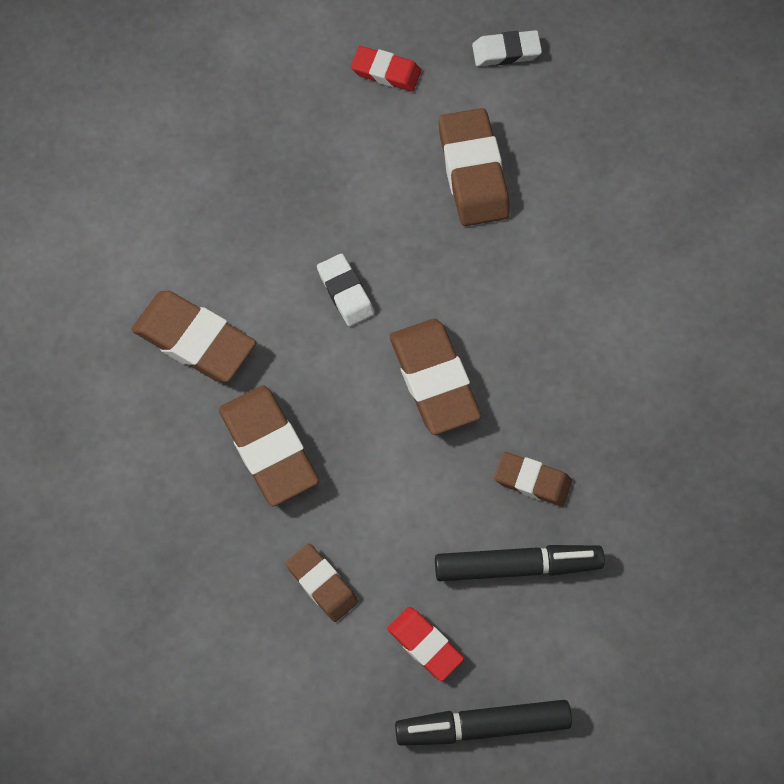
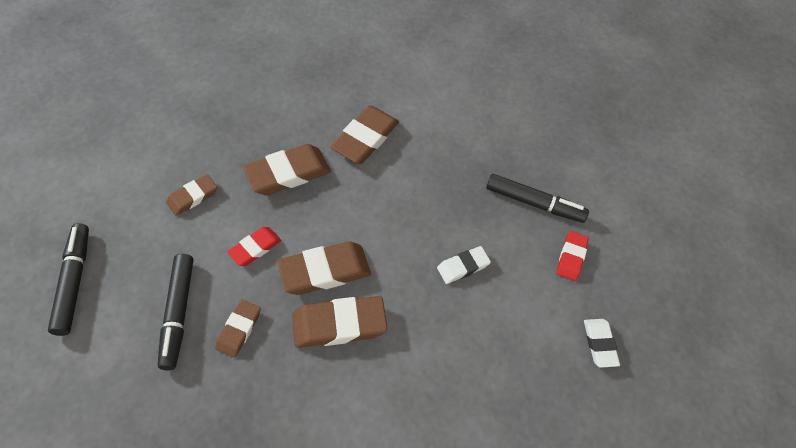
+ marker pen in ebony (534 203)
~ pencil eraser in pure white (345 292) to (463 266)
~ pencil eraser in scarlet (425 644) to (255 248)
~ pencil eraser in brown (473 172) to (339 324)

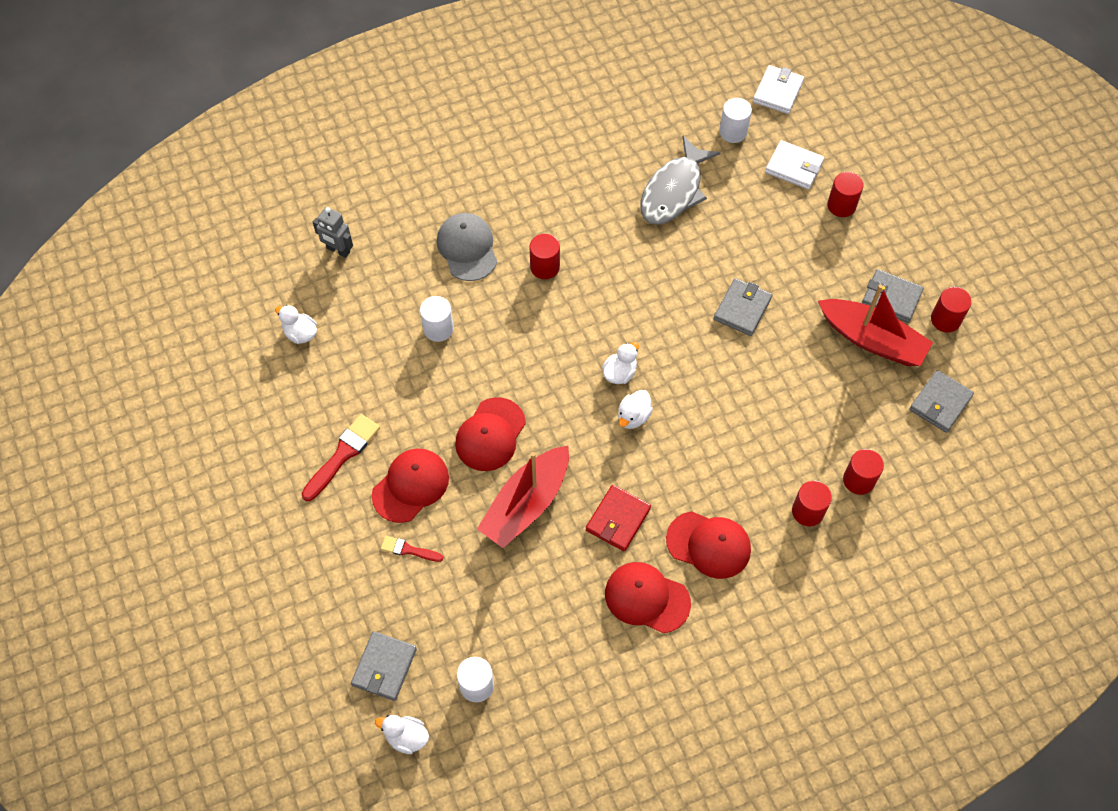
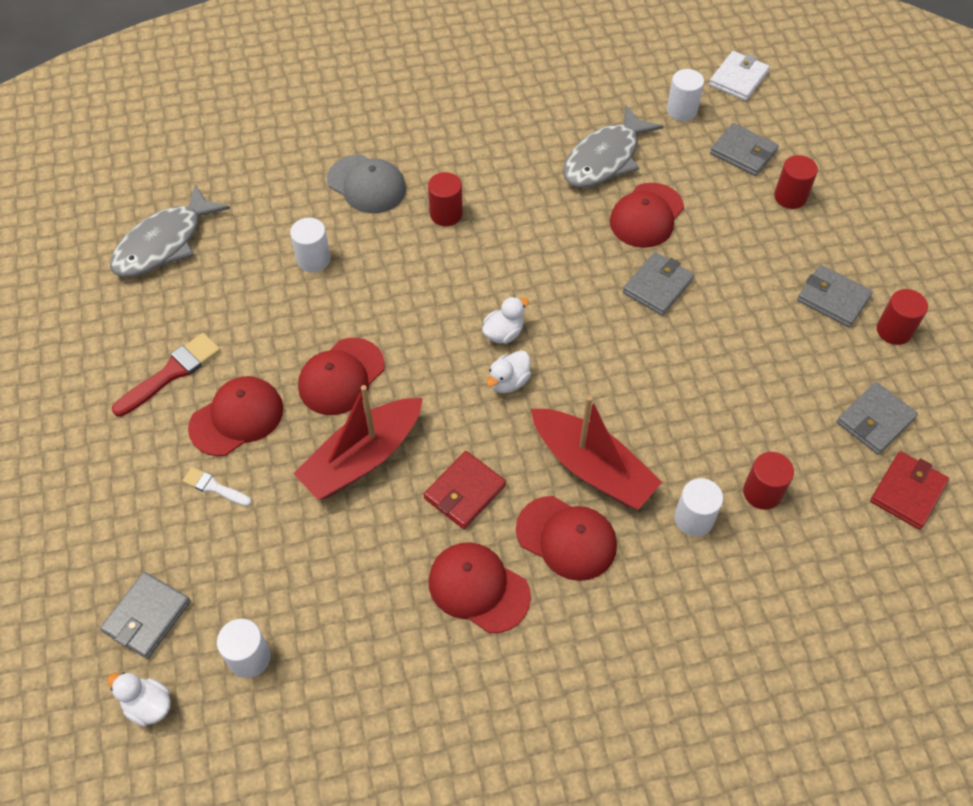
- robot in ash-grey (338 250)
+ baseball cap in scarlet (646 216)
+ card wallet in scarlet (907 492)
~ sailboat in scarlet (872 340) to (592 468)
~ duck in pure white (300 333) to fish in ash-grey (164 243)
~ paint brush in scarlet (408 550) to paint brush in pure white (214 487)
~ card wallet in pure white (794 167) to card wallet in ash-grey (743 152)
~ cylinder shape in scarlet (808 511) to cylinder shape in pure white (694 519)
~ baseball cap in ash-grey (467 248) = (367 184) 135 degrees clockwise

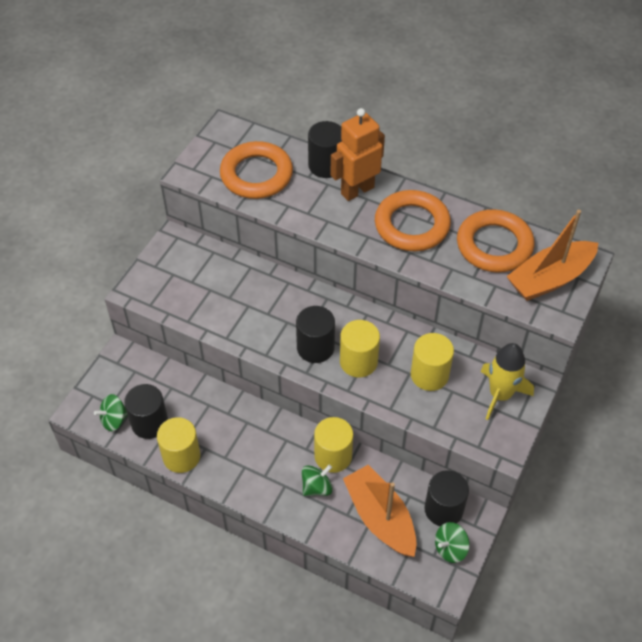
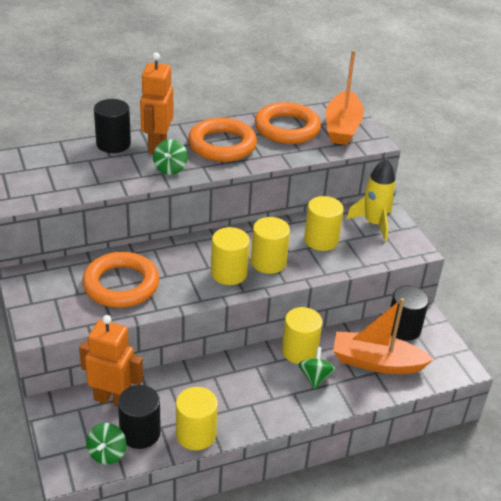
+ robot in orange-coloured (113 399)
~ ring in orange-coloured (256 175) to (121 285)
~ toy top in green (450 548) to (170 168)
~ cylinder shape in ebony (315 347) to cylinder shape in golden (229 273)

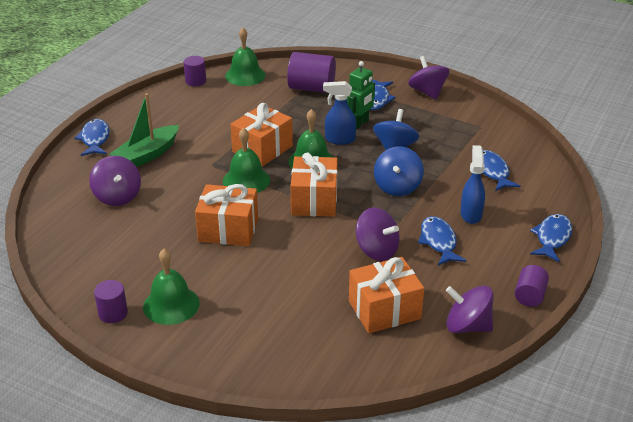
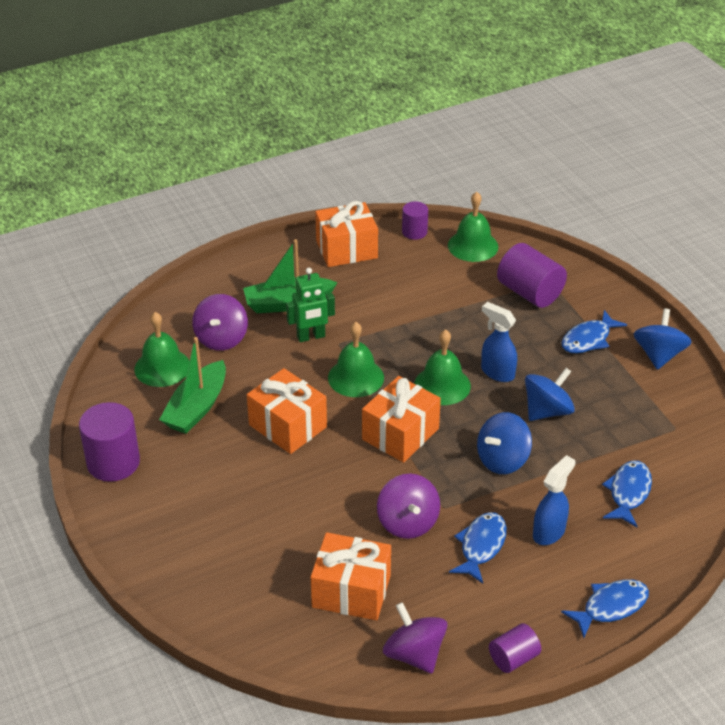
- fish in cobalt (95 139)
+ sailboat in green (197 407)
~ hand bell in green (171 305) to (162 367)
~ gift in orange-coloured (262 149) to (346 249)
~ robot in green (359 124) to (311 337)
~ toy top in royal purple (427 92) to toy top in cobalt (658 355)
~ cylinder shape in royal purple (113 313) = (113 462) x1.72

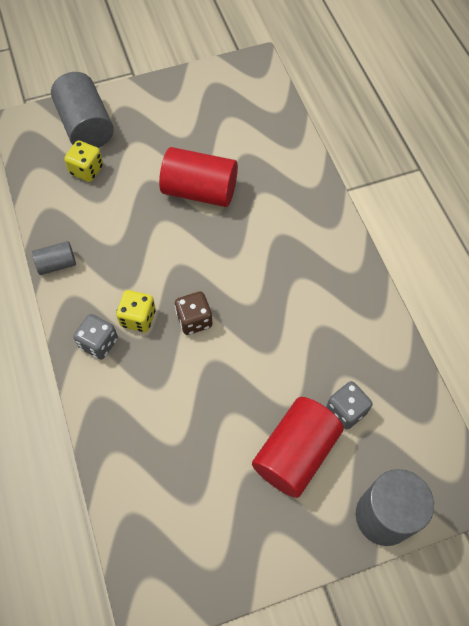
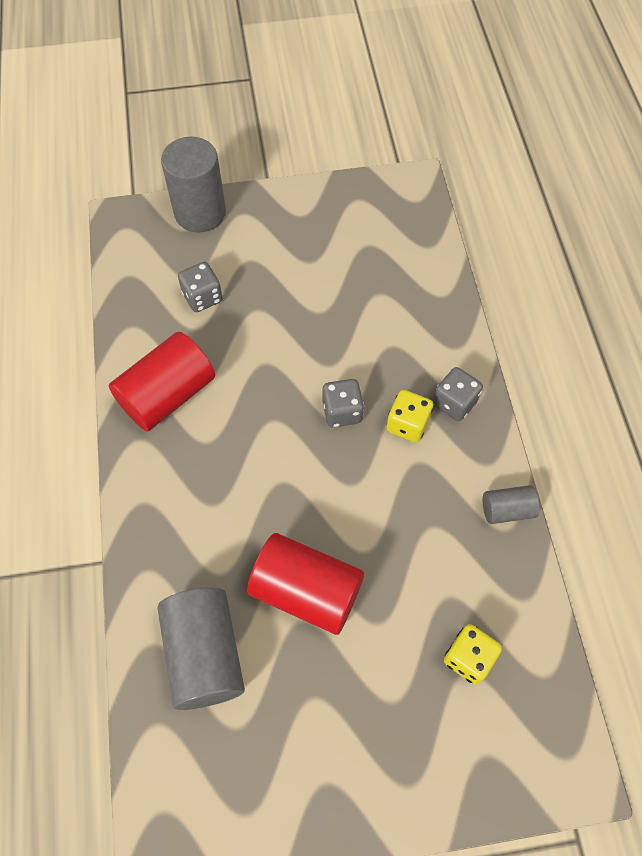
~ cylinder shape in ash-grey (86 126) to (205 654)
~ cylinder shape in scarlet (295 453) to (168 395)
~ die in brown (194 320) to die in ash-grey (342 412)

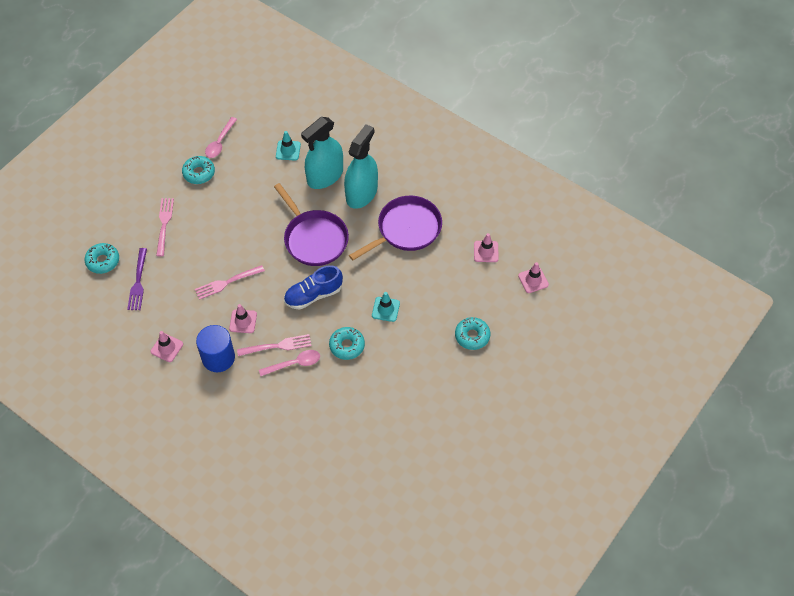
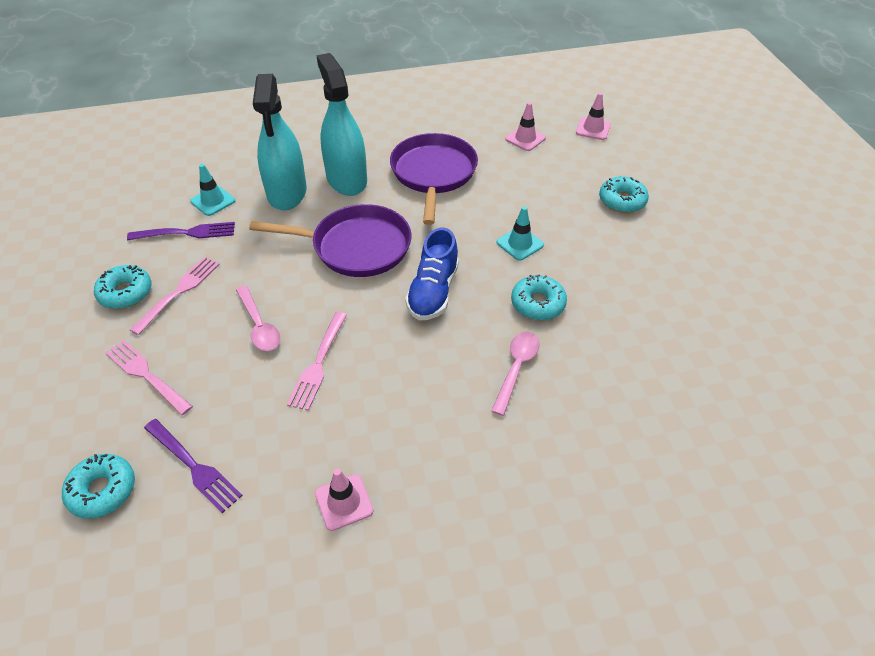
- cylinder shape in cobalt (218 358)
- safety cone in rosy (243 321)
+ dinner fork in royal purple (186 233)
~ teaspoon in rosy (220 142) to (259 325)
~ dinner fork in rosy (277 346) to (179 292)

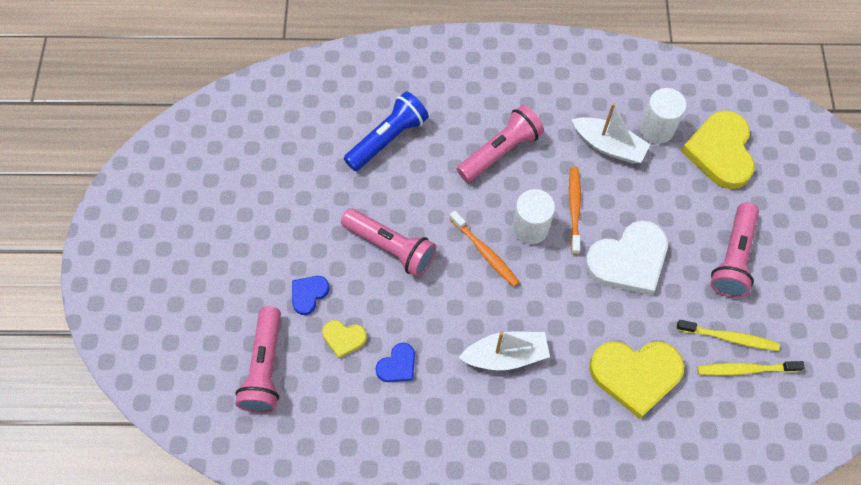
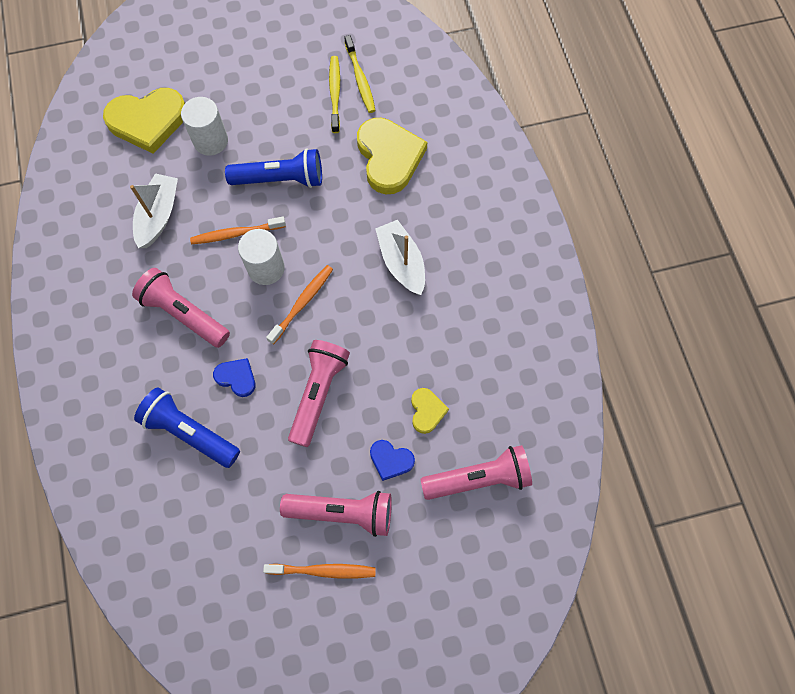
+ tooth brush in orange-coloured (323 570)
~ love heart in cobalt (397 365) to (236 377)
~ cylinder shape in pure white (656 129) to (210 141)
~ flashlight in rosy (732 258) to (342 512)
~ love heart in pure white (628 260) to flashlight in cobalt (280 179)

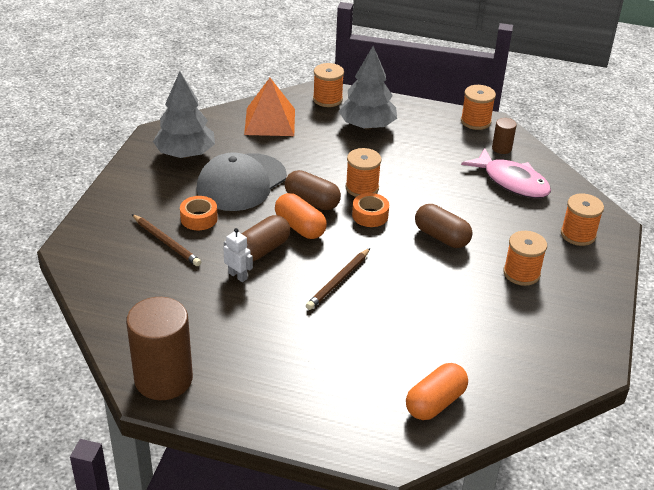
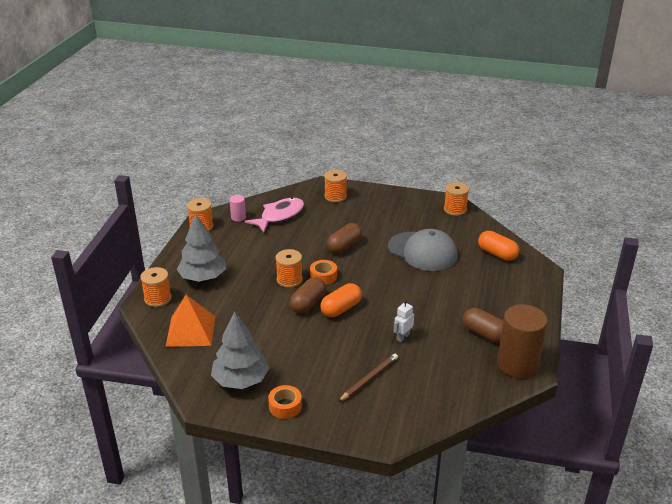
- wooden pencil in brown (338 281)
~ roll of tape in orange-coloured (199 218) to (285 406)
~ baseball cap in ash-grey (241 182) to (422 251)
~ pill shape in brown (263 249) to (484 334)
~ bobbin in orange-coloured (521 273) to (455 209)
~ cylinder shape in brown (501 148) to cylinder shape in rosy (238 217)

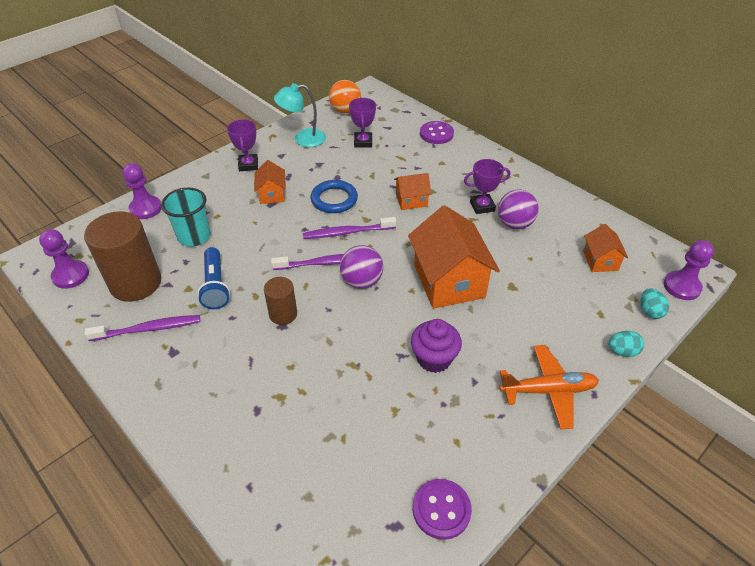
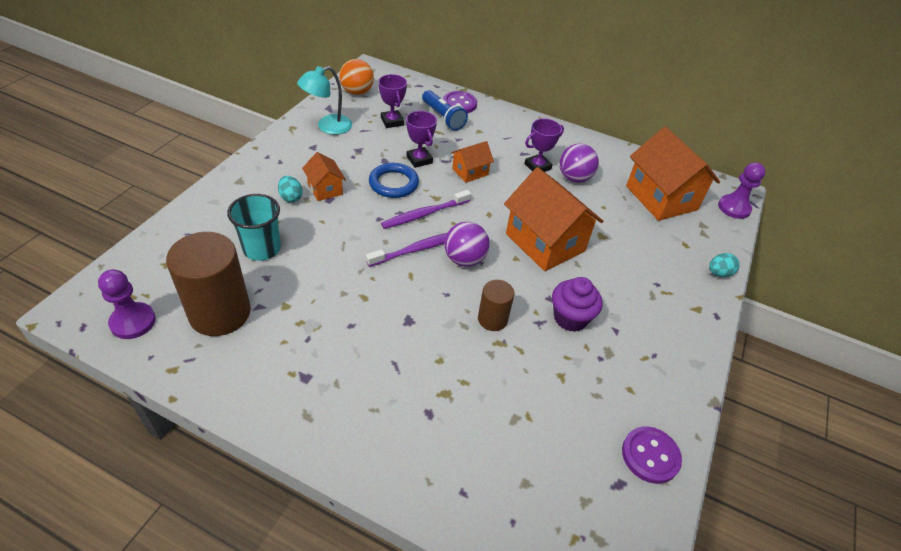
- tooth brush in royal purple (148 329)
- game pawn in royal purple (146 208)
- aeroplane in orange-coloured (548 390)
~ flashlight in cobalt (215 286) to (443 117)
~ award cup in royal purple (248 165) to (419 160)
~ cylinder shape in brown (283 314) to (492 319)
~ egg shape in turquoise (650 311) to (291 197)
~ house in orange-coloured (600 260) = (661 198) x1.98

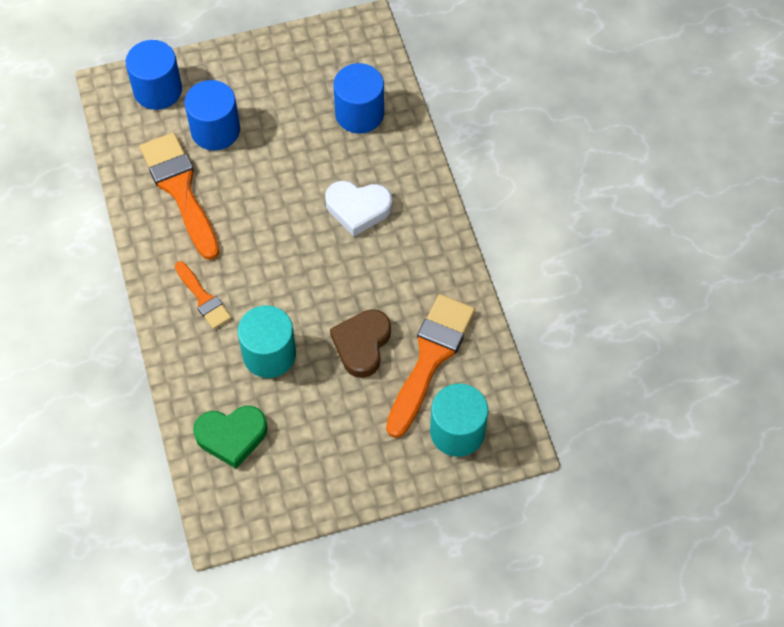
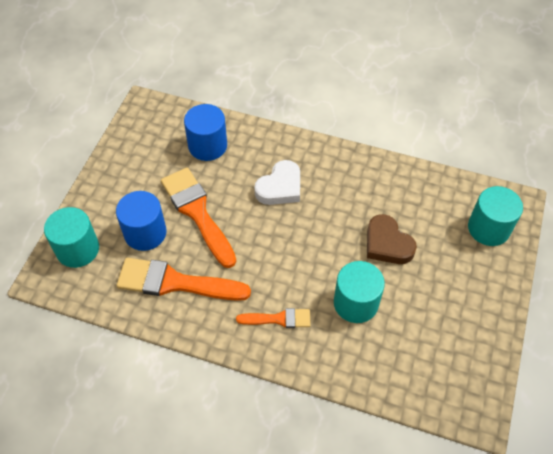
- love heart in green (232 436)
~ paint brush in orange-coloured (430 358) to (197 212)
~ cylinder shape in cobalt (158 90) to cylinder shape in turquoise (78 249)

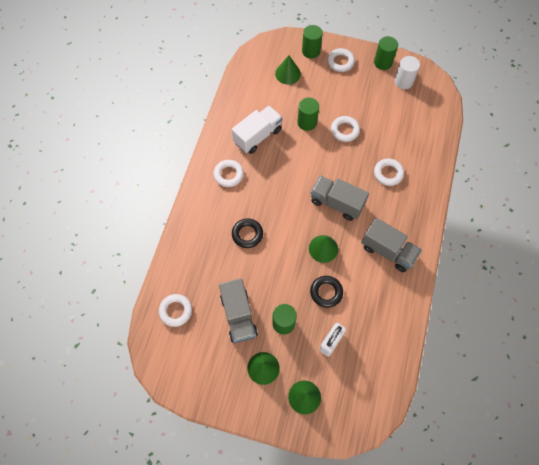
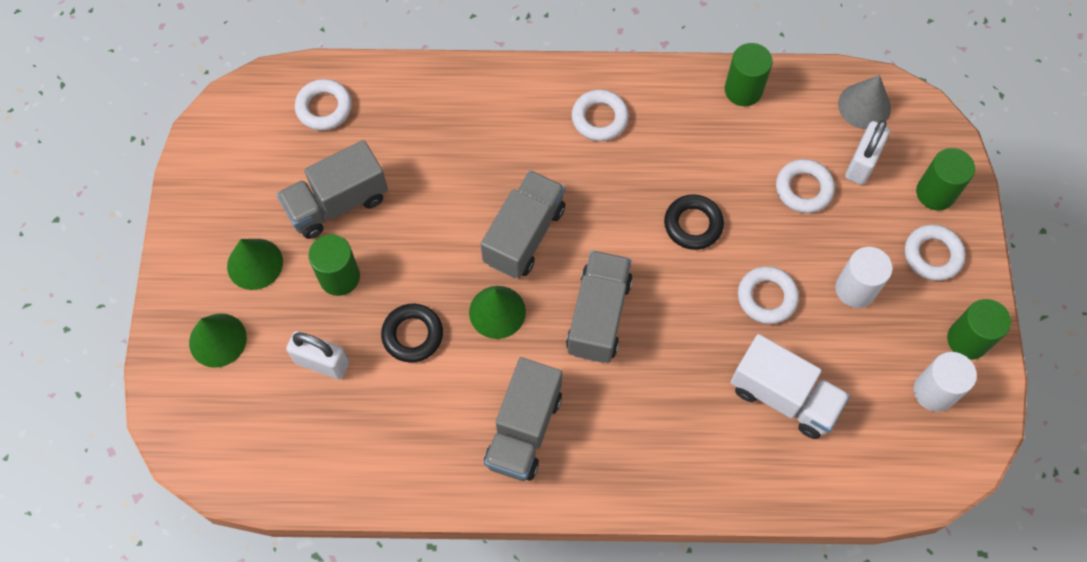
+ toy truck in ash-grey (524 235)
+ cylinder shape in pure white (855 289)
+ solid cone in ash-grey (864 106)
~ toy truck in pure white (257 136) to (784 396)
~ ring in ebony (247 234) to (693 224)
~ cylinder shape in green (307 122) to (743 90)
~ ring in pure white (388 173) to (803 189)
~ solid cone in green (288 73) to small lock in pure white (862 163)

